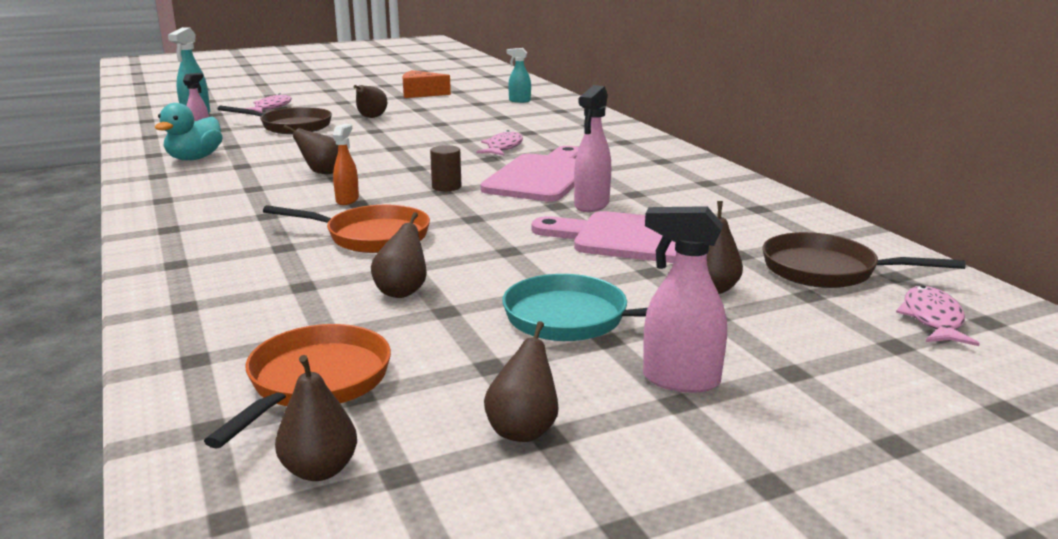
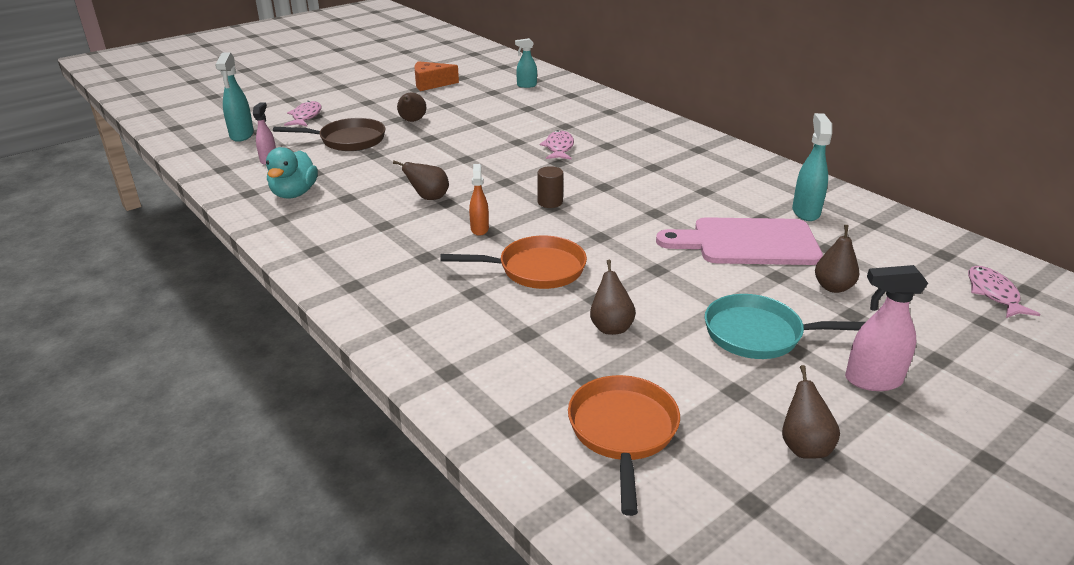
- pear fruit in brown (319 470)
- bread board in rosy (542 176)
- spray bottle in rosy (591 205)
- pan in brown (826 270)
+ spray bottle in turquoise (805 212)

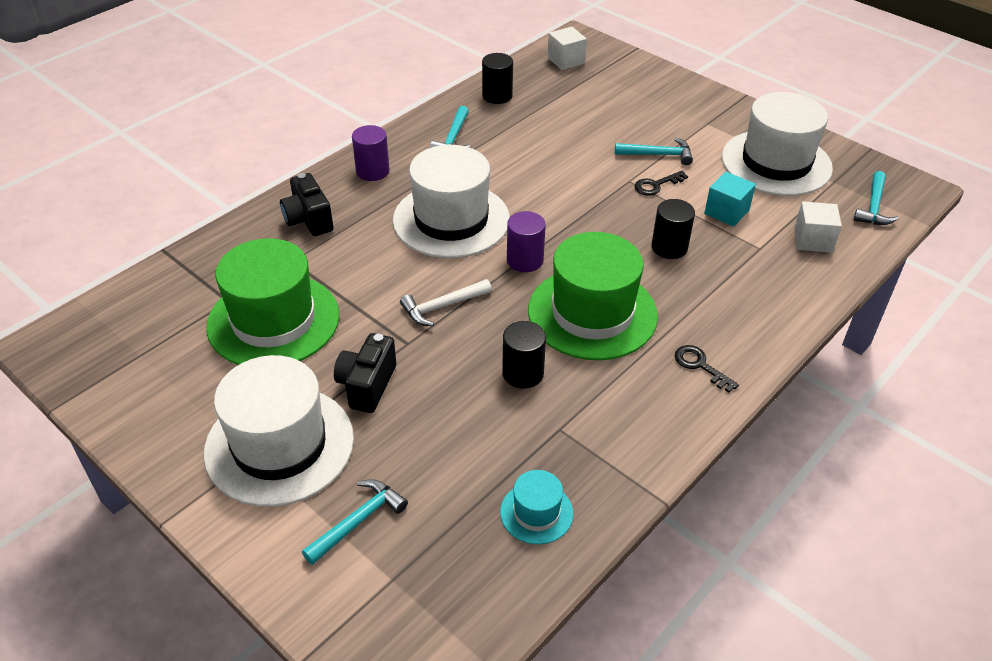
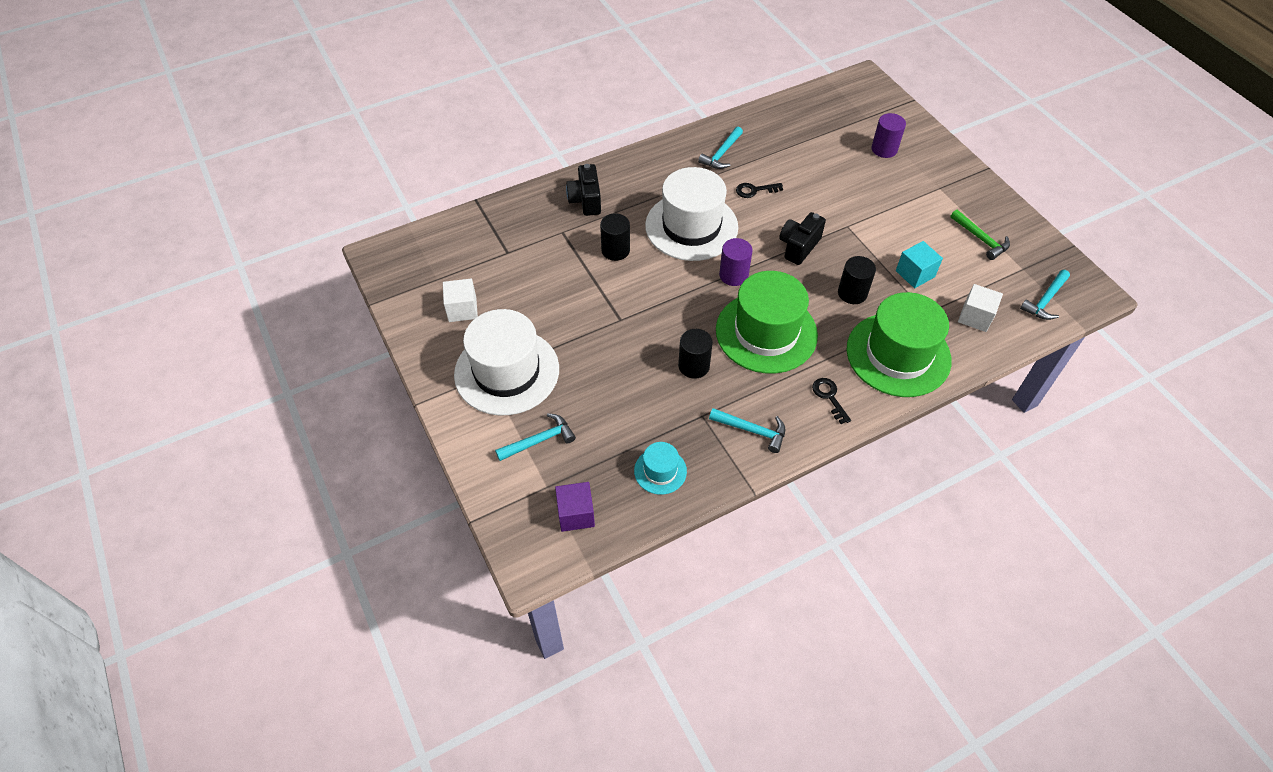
- hammer in pure white (442 307)
+ solid cube in royal purple (576 514)
~ tall hat in green (273 320) to (898 354)
~ compact camera in ebony (367 385) to (798 247)
~ cylinder shape in royal purple (372 171) to (884 149)
~ cylinder shape in ebony (497 96) to (615 250)
~ solid cube in pure white (566 60) to (462 309)
~ hammer in turquoise (658 155) to (752 430)
~ latchkey in ebony (656 185) to (754 190)
~ tall hat in pure white (776 163) to hammer in green (981 239)

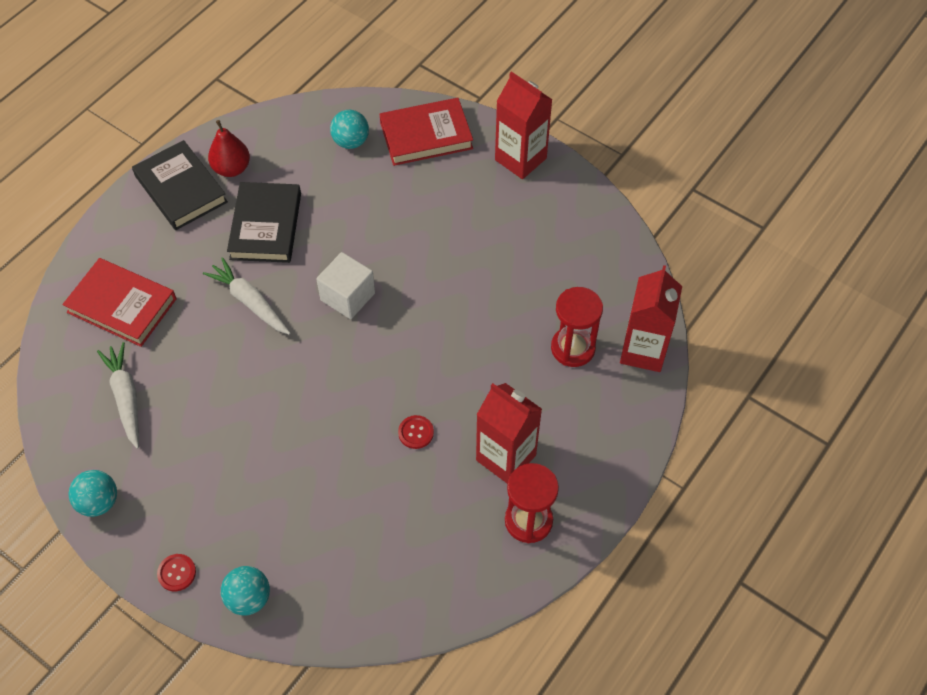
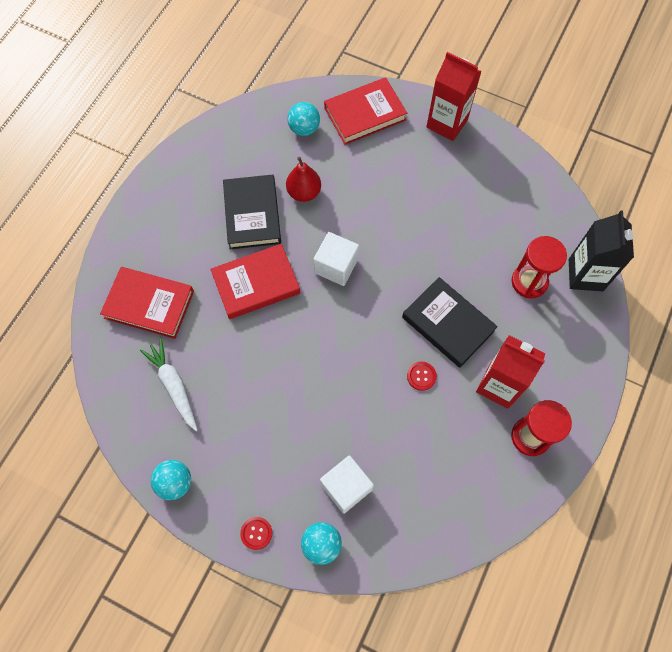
+ solid cube in pure white (346 487)
~ hardback in ebony (180 189) to (448 324)
~ pear fruit in scarlet (232 168) to (304 192)
~ toy carrot in pure white (250 302) to hardback in scarlet (256 284)
~ carton in scarlet (643 351) to carton in ebony (585 275)

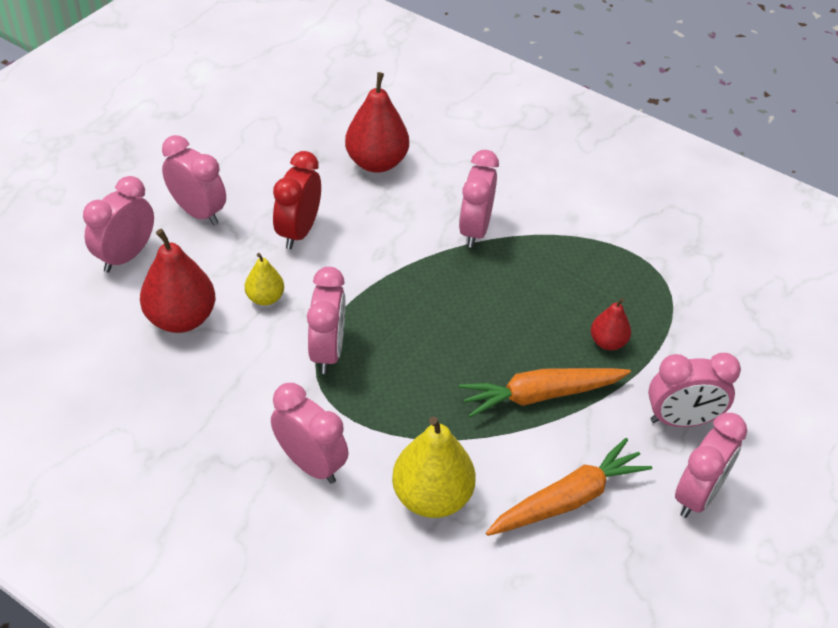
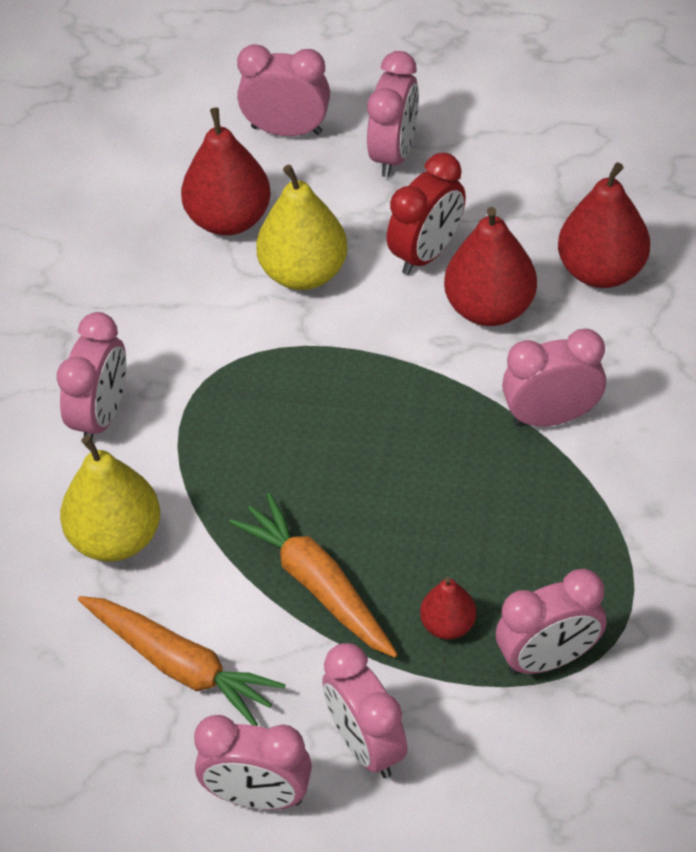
+ pear fruit in scarlet (489 307)
~ alarm clock in rosy (327 351) to (549 658)
~ alarm clock in scarlet (298 231) = (427 253) 135 degrees clockwise
~ pear fruit in golden (265 298) = (304 272) x1.82

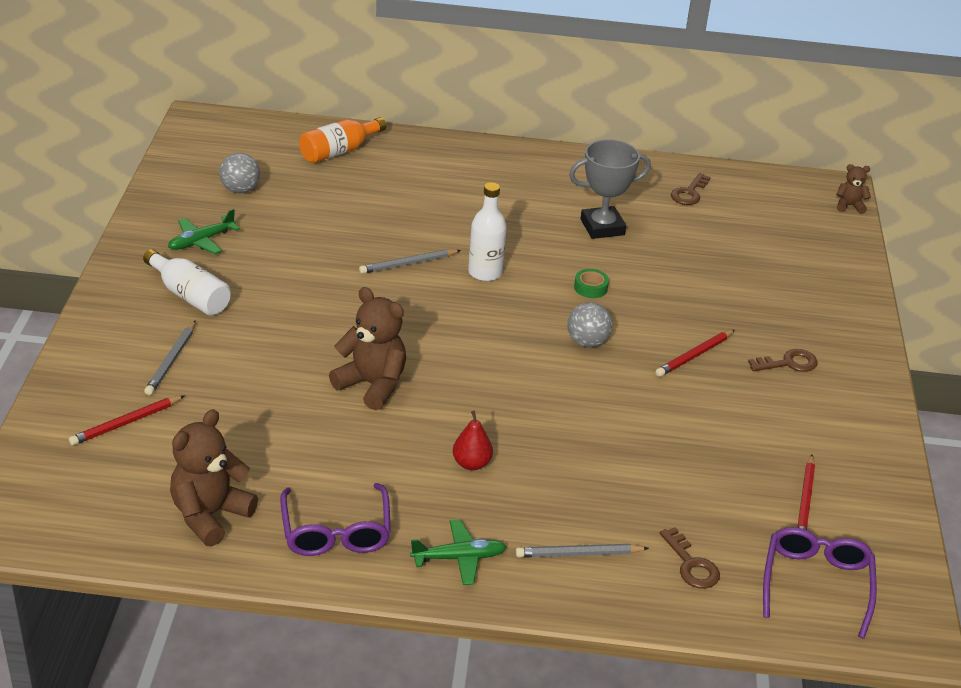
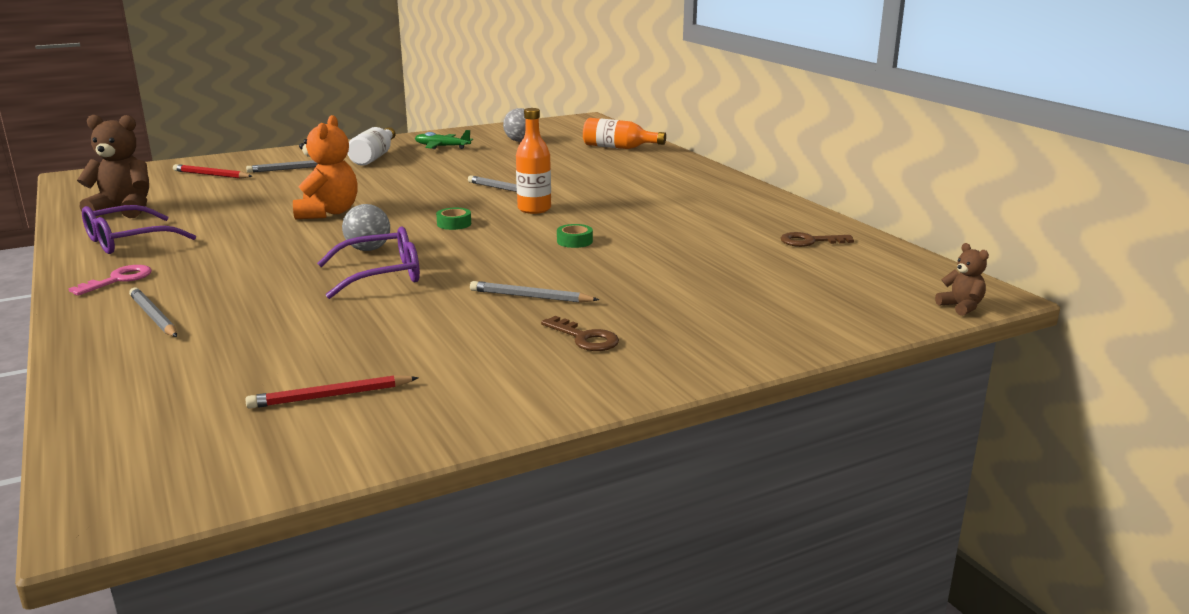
- pear fruit in scarlet (471 463)
- award cup in ash-grey (602 227)
- latchkey in brown (691 565)
+ roll of tape in green (454 224)
~ ball in ash-grey (587 342) to (368 249)
~ spectacles in royal purple (816 584) to (381 275)
~ aeroplane in green (458 558) to latchkey in rosy (119 279)
~ teddy in brown (372 385) to teddy in orange-coloured (328 213)
~ bottle in pure white (485 272) to bottle in orange-coloured (534 209)
~ wooden pencil in scarlet (694 355) to wooden pencil in ash-grey (530 297)

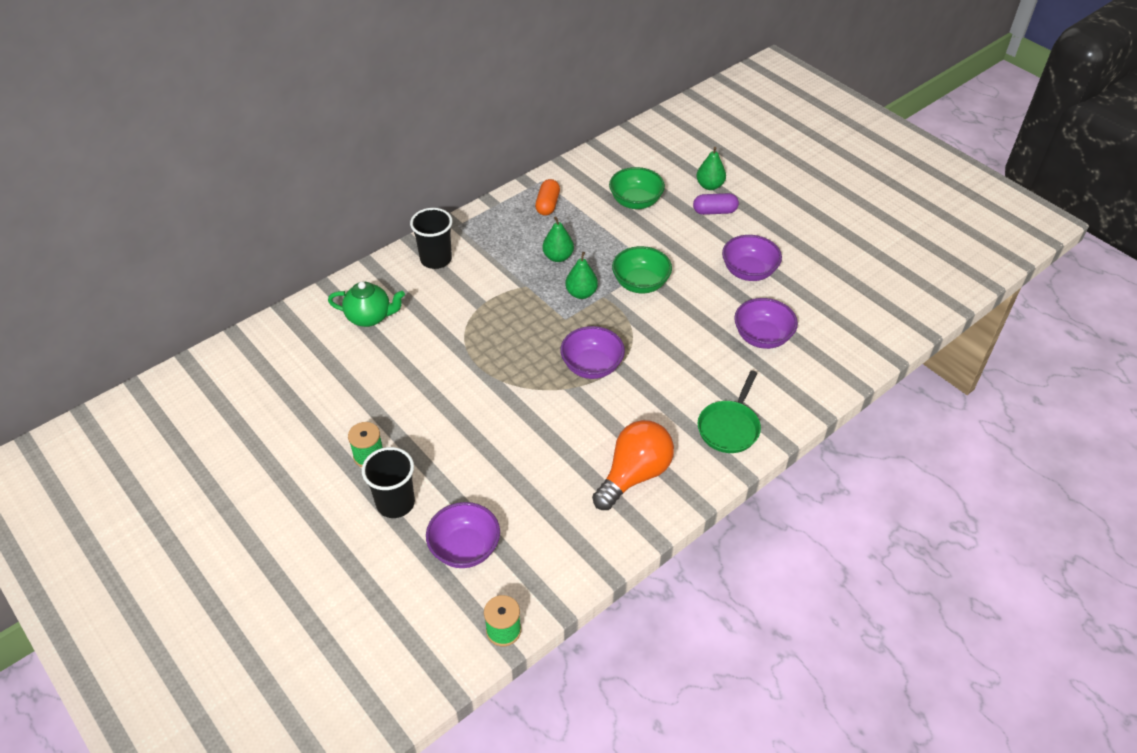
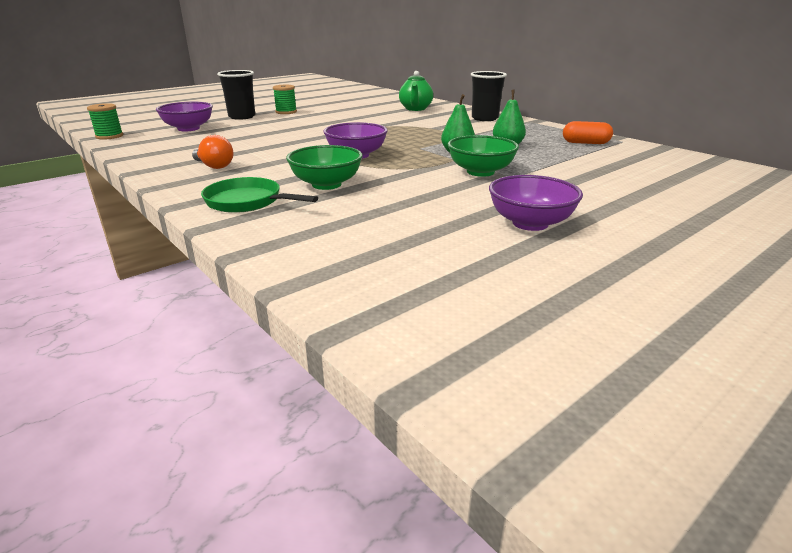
- pill shape in royal purple (714 211)
- pear fruit in green (709 186)
- serving bowl in royal purple (762 337)
~ serving bowl in green (635 202) to (326 184)
~ bulb in orange-coloured (634 475) = (214 166) x0.58

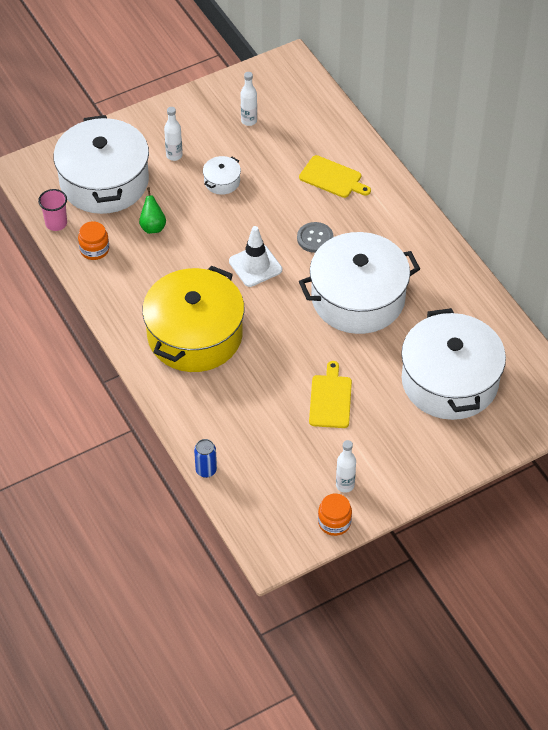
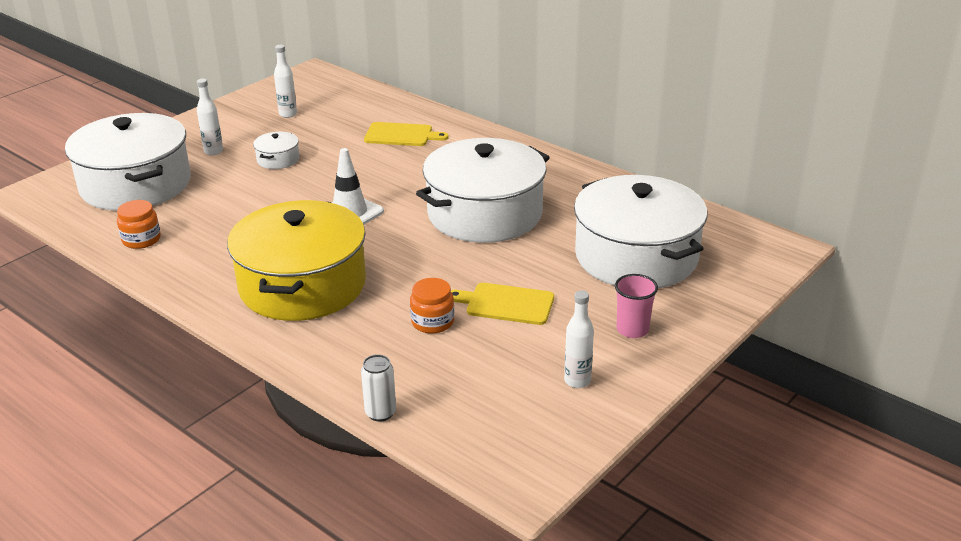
- pear fruit in green (153 227)
- shirt button in ash-grey (315 238)
~ beaker in rosy (56 223) to (632 329)
~ jam jar in orange-coloured (334 522) to (432 322)
~ soda can in cobalt (206 470) to soda can in pure white (380 413)
~ bread board in golden (330 399) = (506 304) 60 degrees counterclockwise

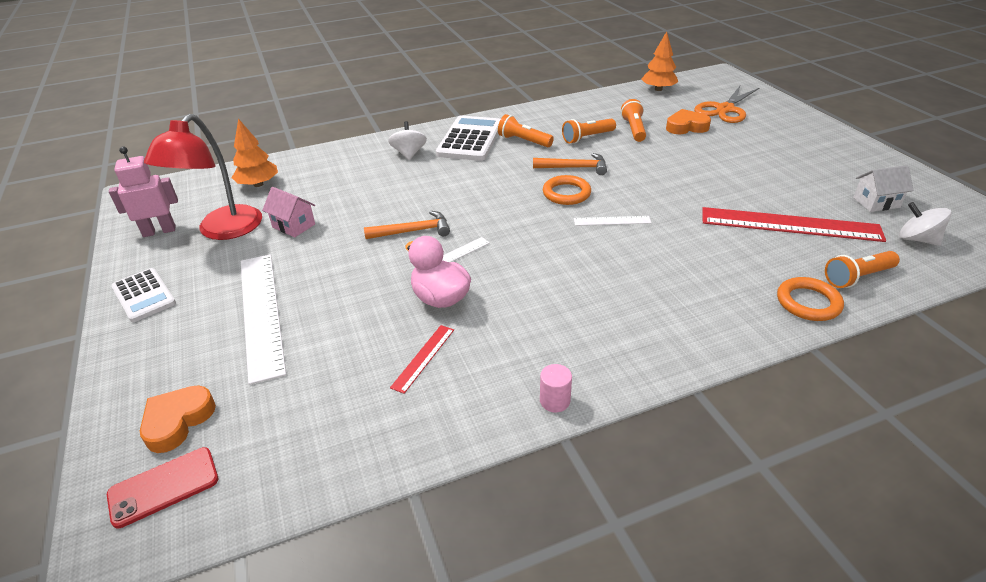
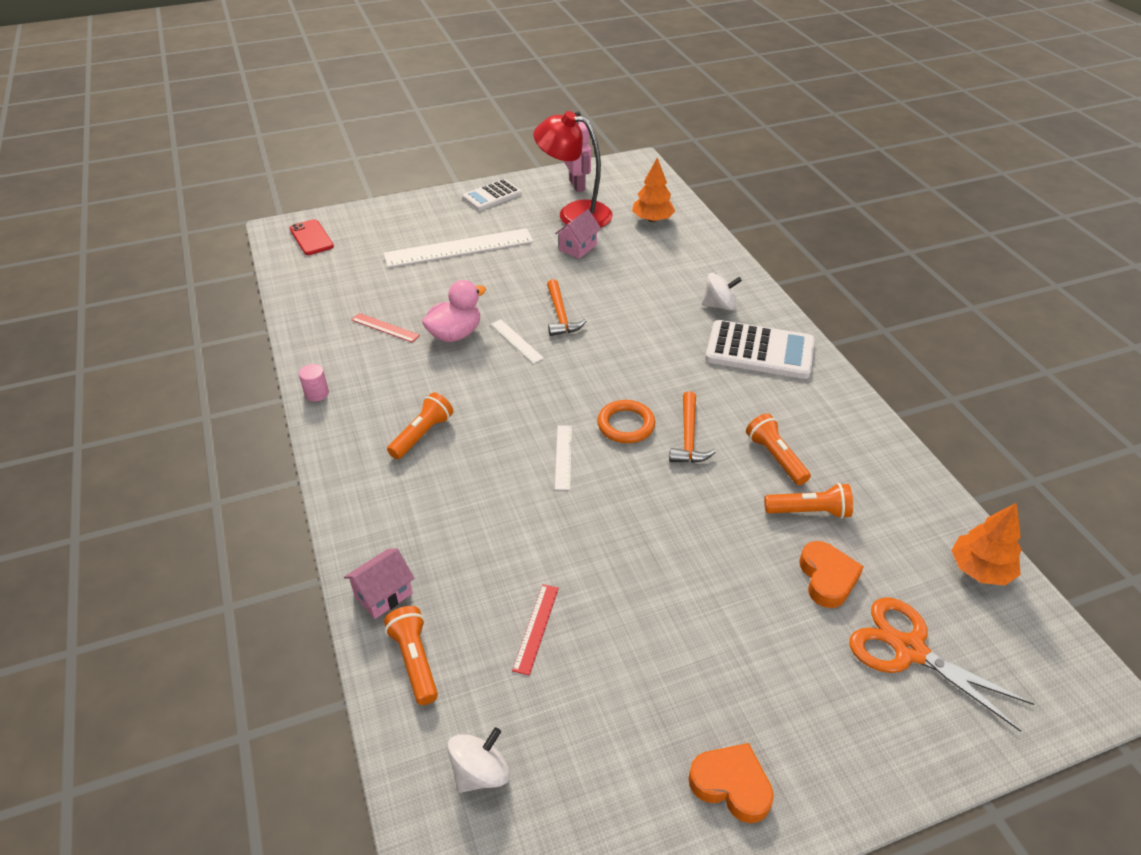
- house in pure white (876 202)
~ love heart in orange-coloured (178 421) to (731 785)
~ flashlight in orange-coloured (523 141) to (422 434)
~ ring in orange-coloured (808 302) to house in rosy (383 594)
~ measuring stick in scarlet (790 224) = (536 628) x0.46

